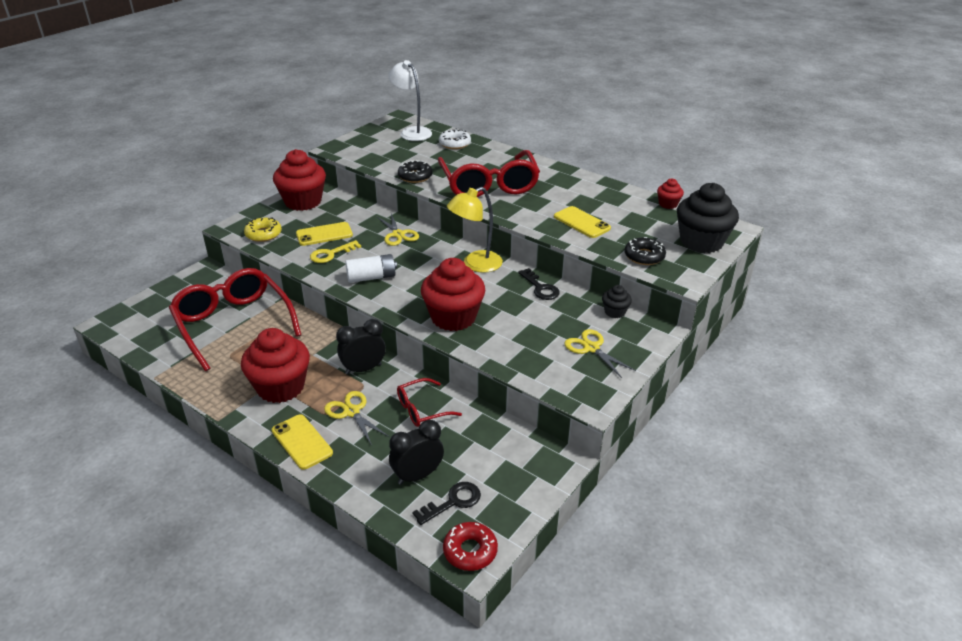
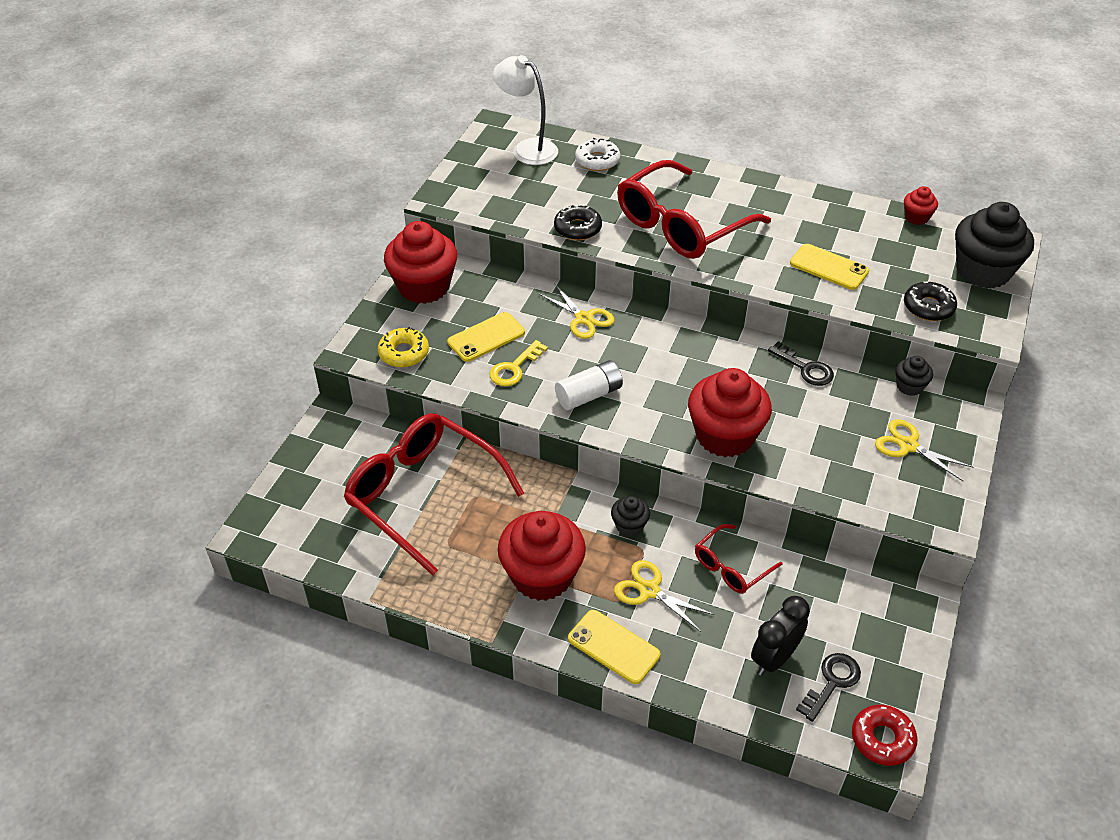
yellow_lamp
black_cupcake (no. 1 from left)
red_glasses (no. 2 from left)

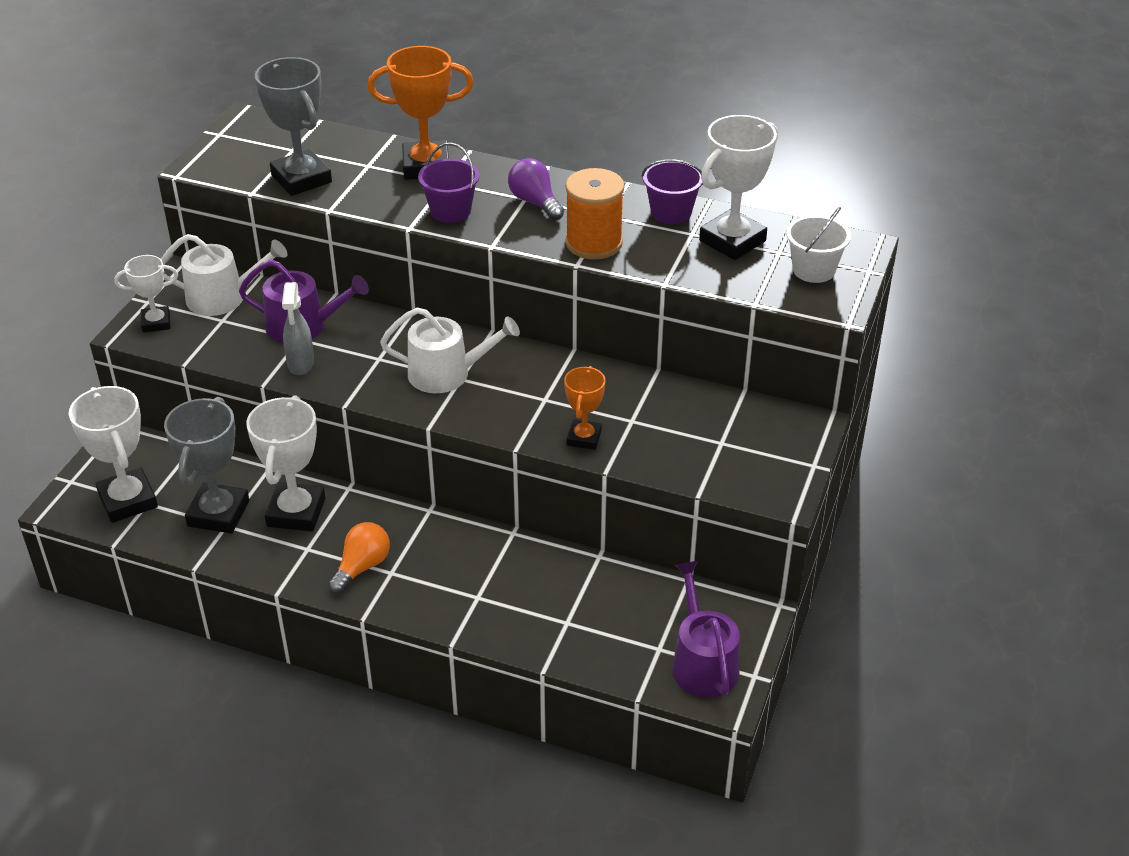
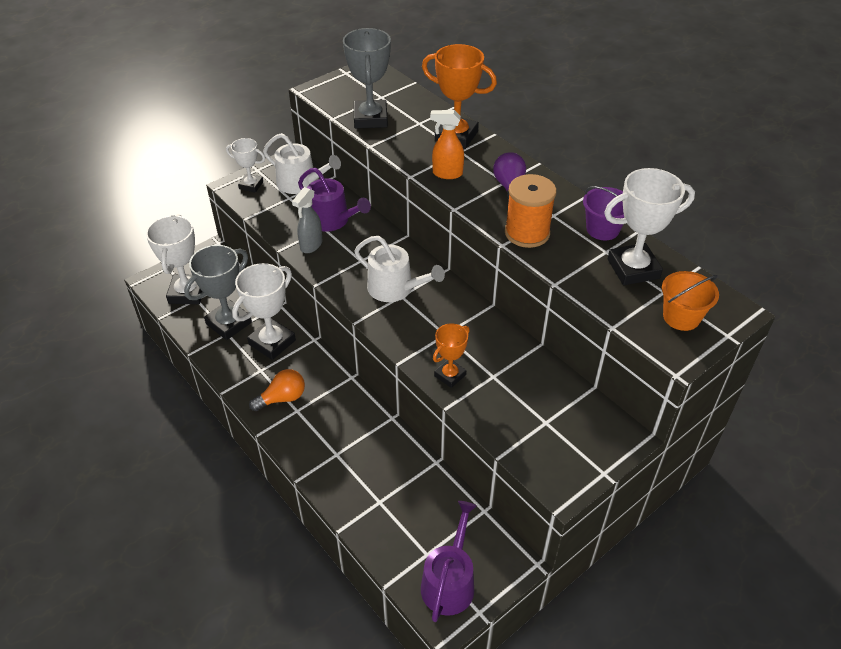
orange_spray_bottle
orange_bucket

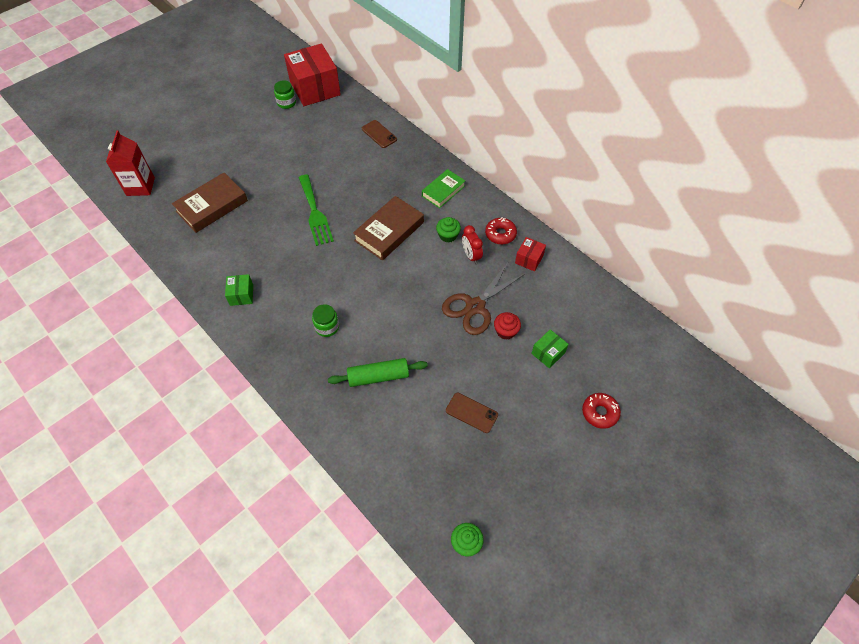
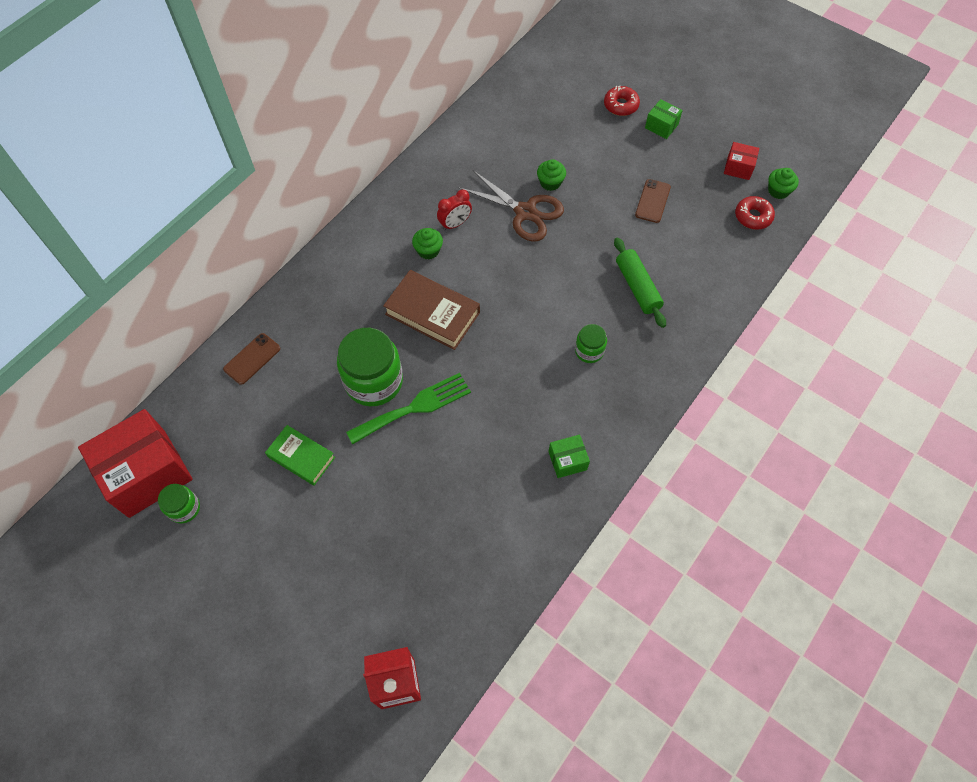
brown_book (no. 1 from left in the first image)
green_jar (no. 2 from left)
green_book
red_donut (no. 2 from left)
red_box (no. 2 from left)
green_box (no. 2 from left)
green_cupcake (no. 2 from left)

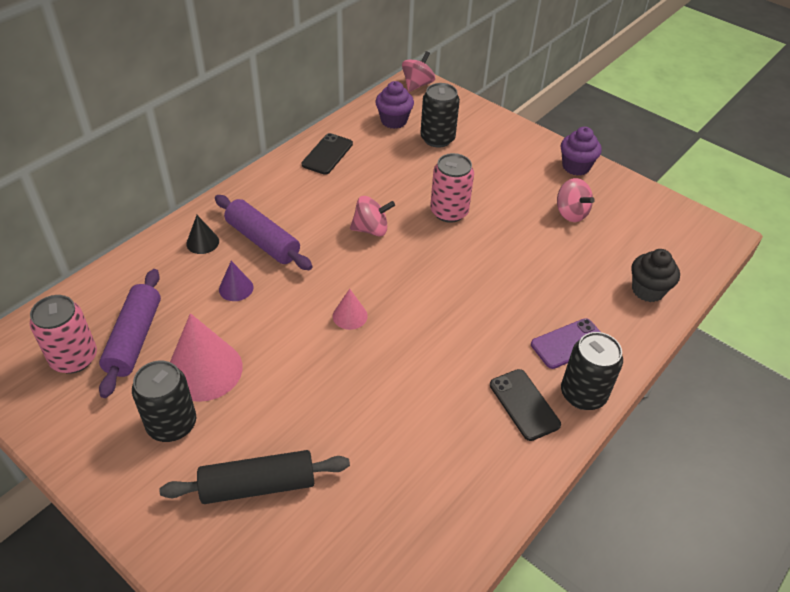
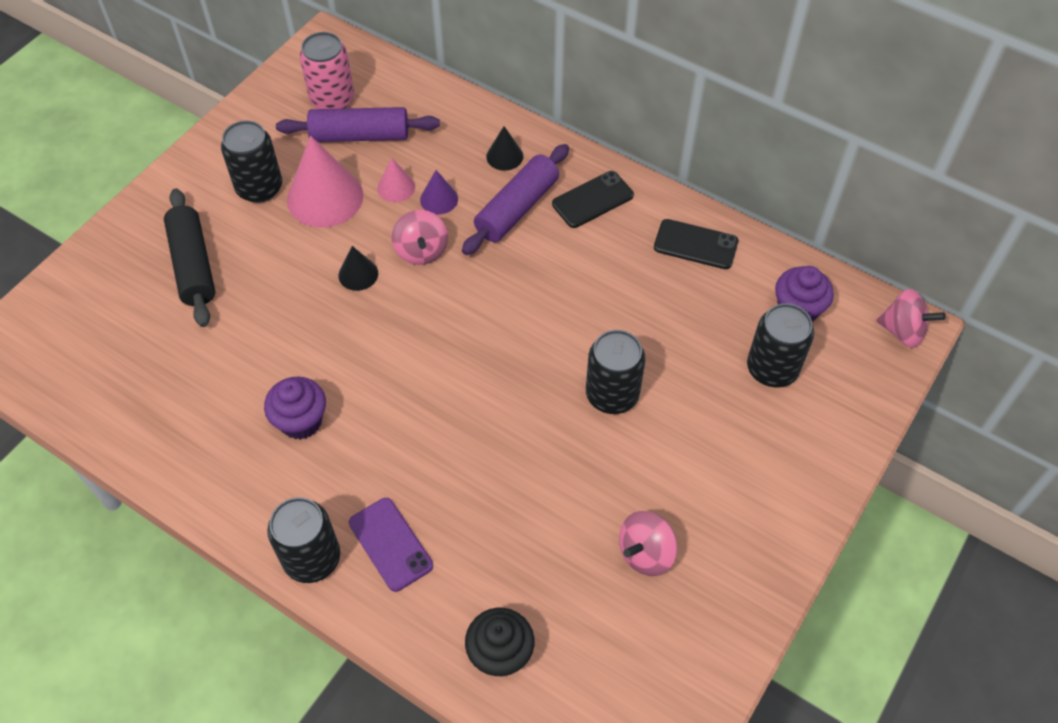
black_cone (no. 1 from left)
pink_cone (no. 2 from left)
pink_spinning_top (no. 1 from left)
black_phone (no. 1 from left)
purple_cupcake (no. 1 from left)
black_can (no. 3 from left)

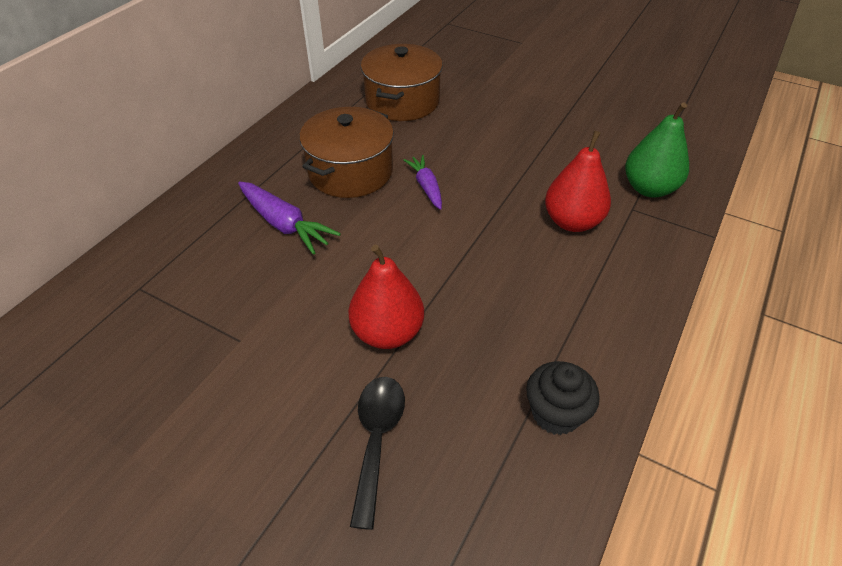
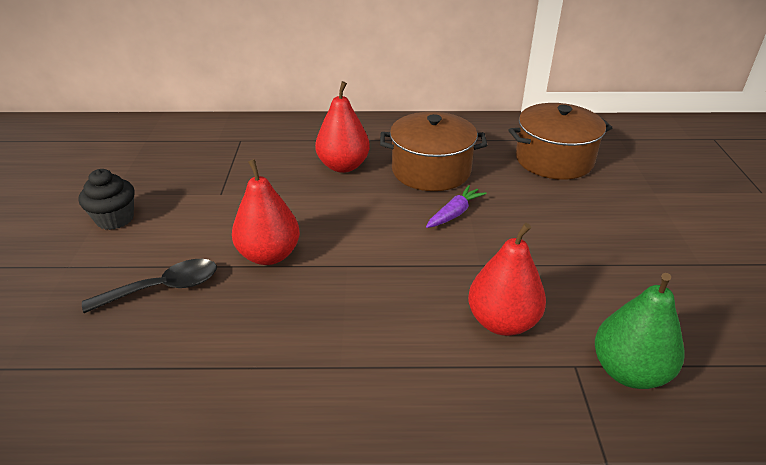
black_cupcake
red_pear (no. 2 from left)

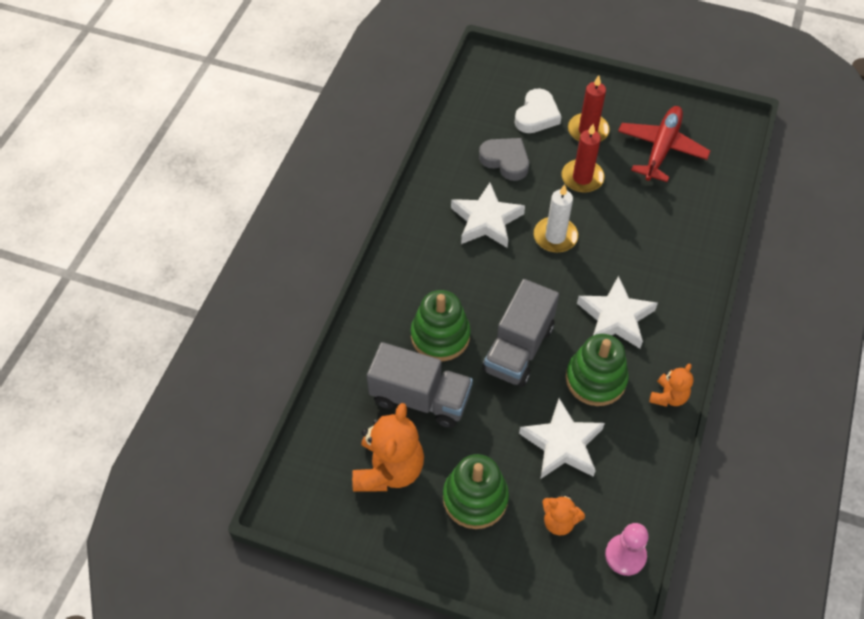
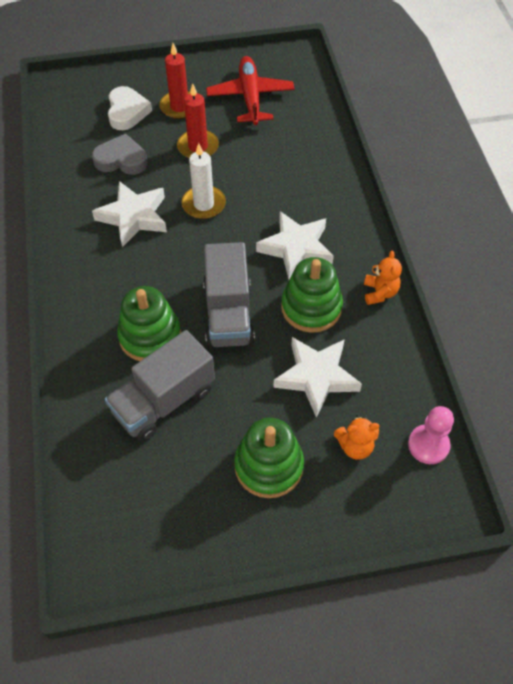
orange_teddy_bear (no. 1 from left in the first image)
grey_truck (no. 1 from left)

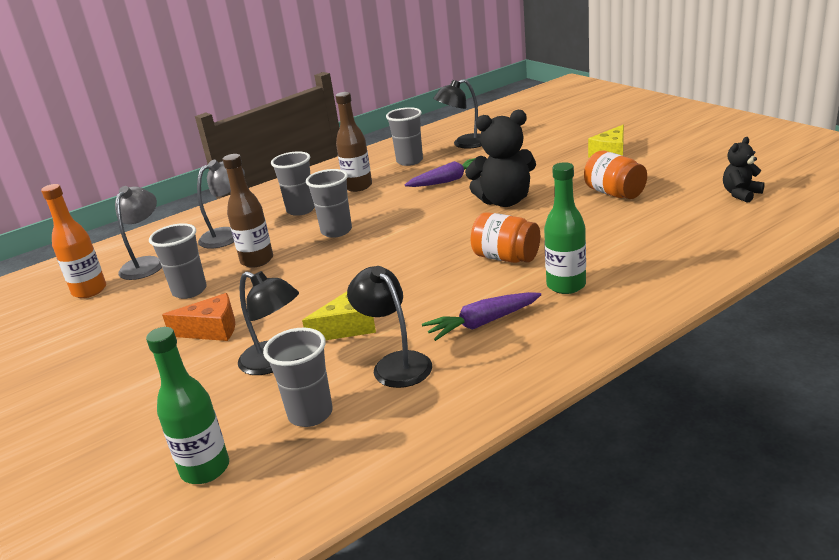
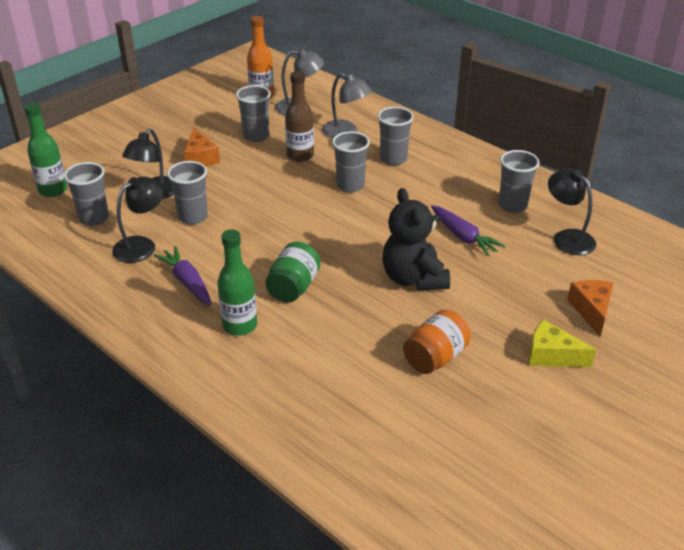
brown_bottle (no. 2 from left in the first image)
black_teddy_bear (no. 2 from left in the first image)
orange_cheese (no. 2 from left)
grey_cup (no. 2 from left)
green_jar

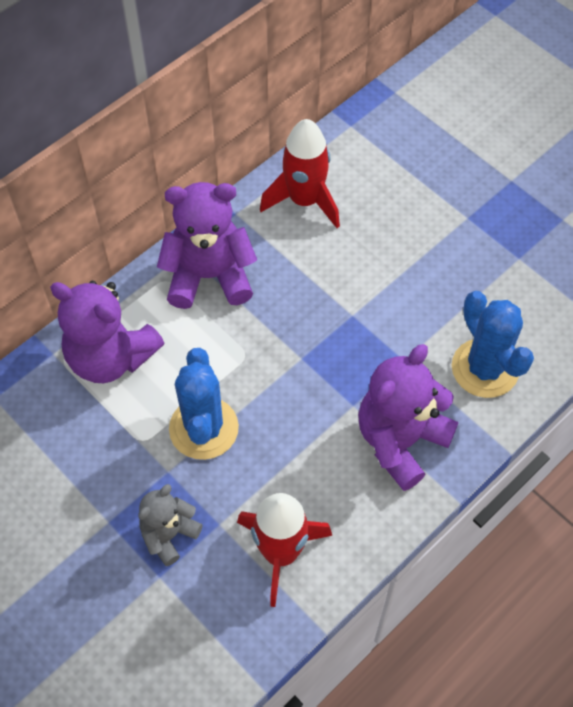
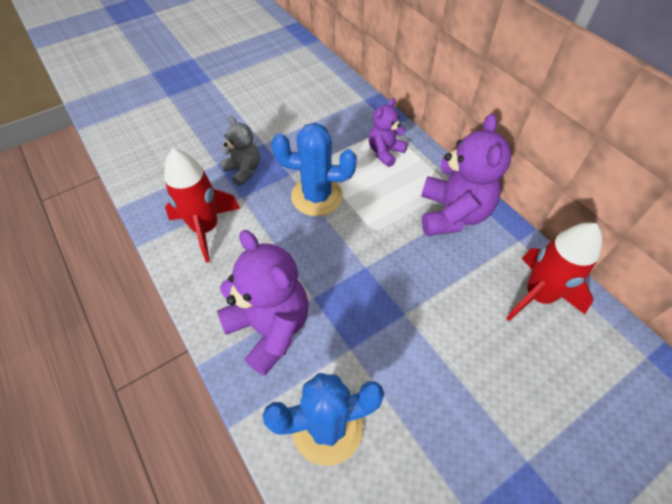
purple_teddy_bear (no. 2 from left)

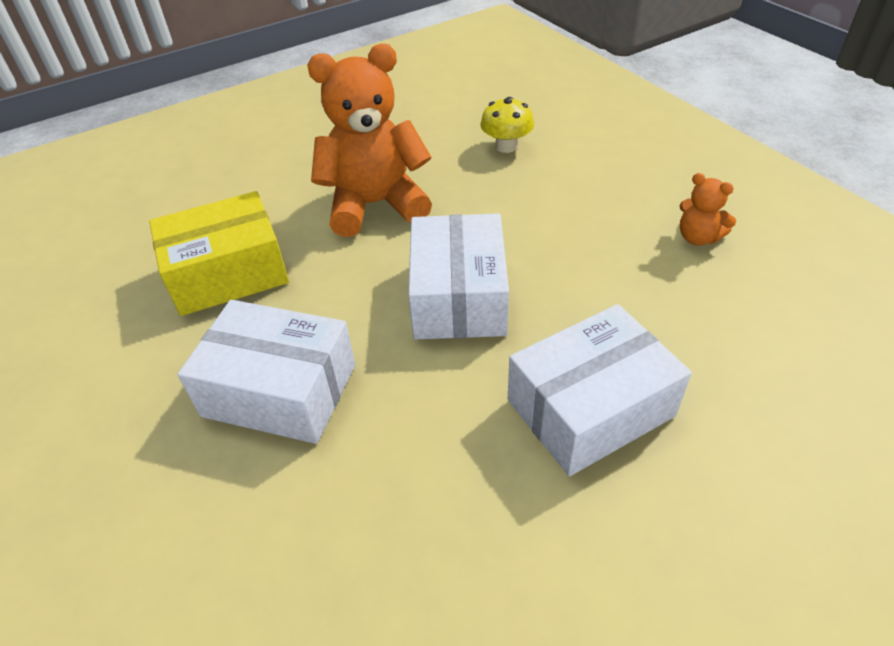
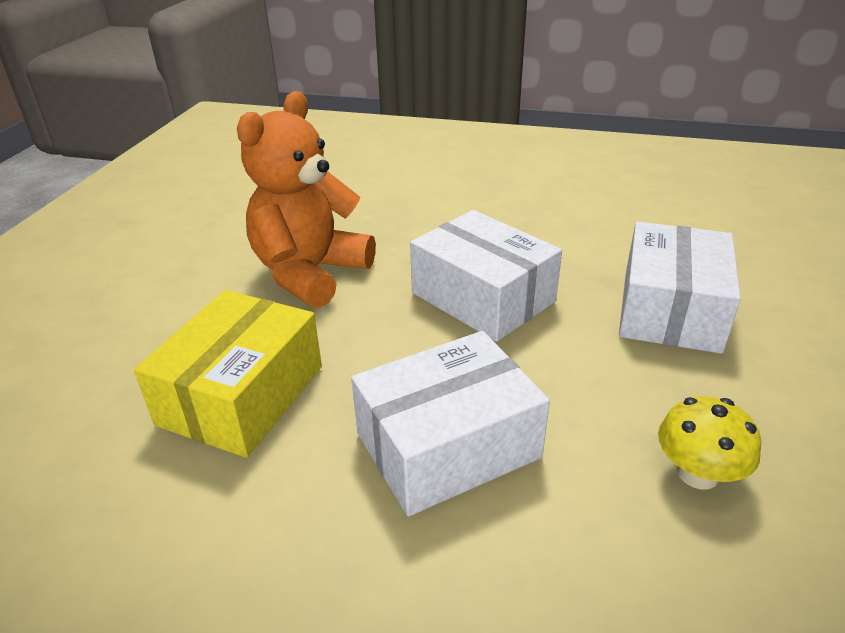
orange_teddy_bear (no. 2 from left in the first image)
yellow_mushroom

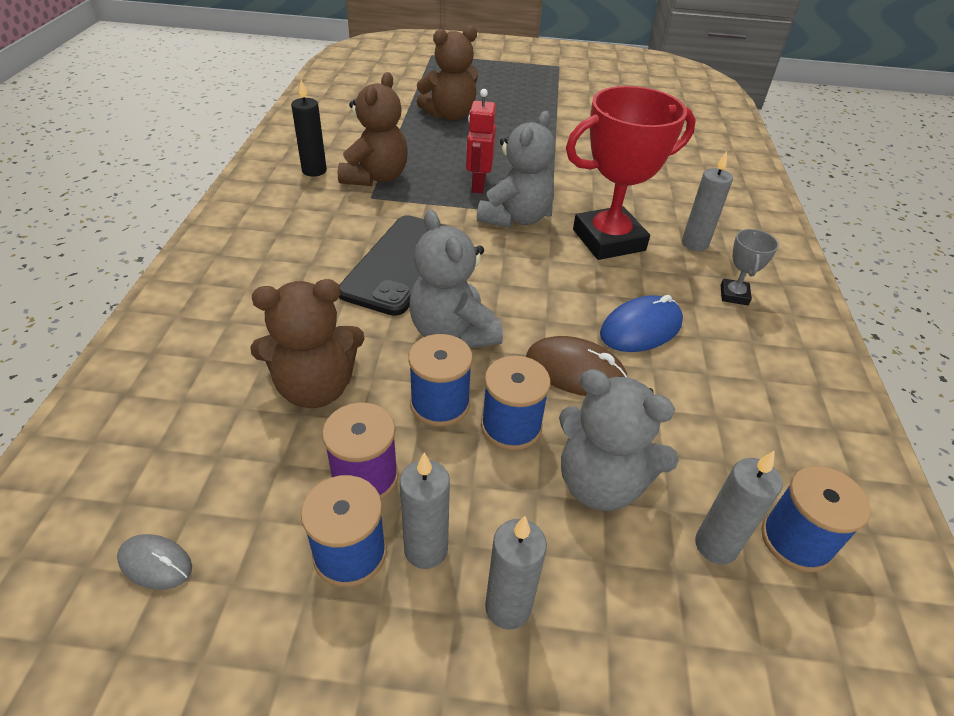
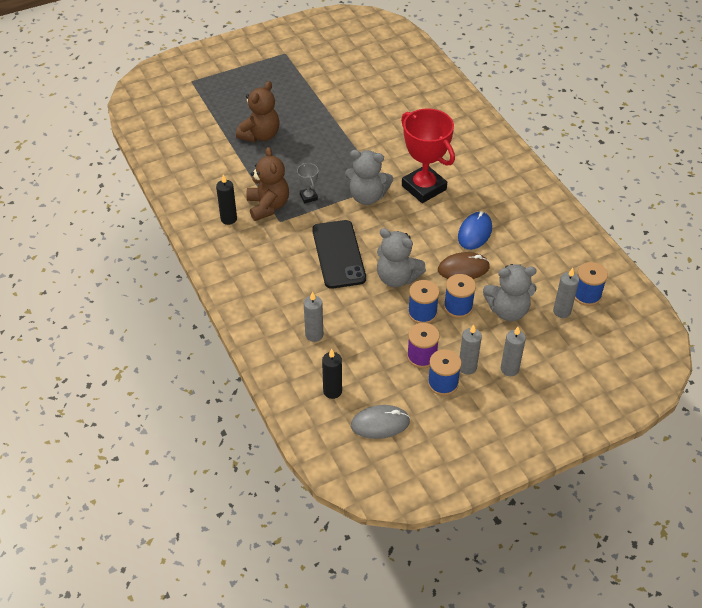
brown_teddy_bear (no. 1 from left in the first image)
red_robot
black_candle (no. 2 from left)
grey_candle (no. 1 from left)
grey_trophy
grey_teddy_bear (no. 1 from left)
red_trophy
grey_mouse

